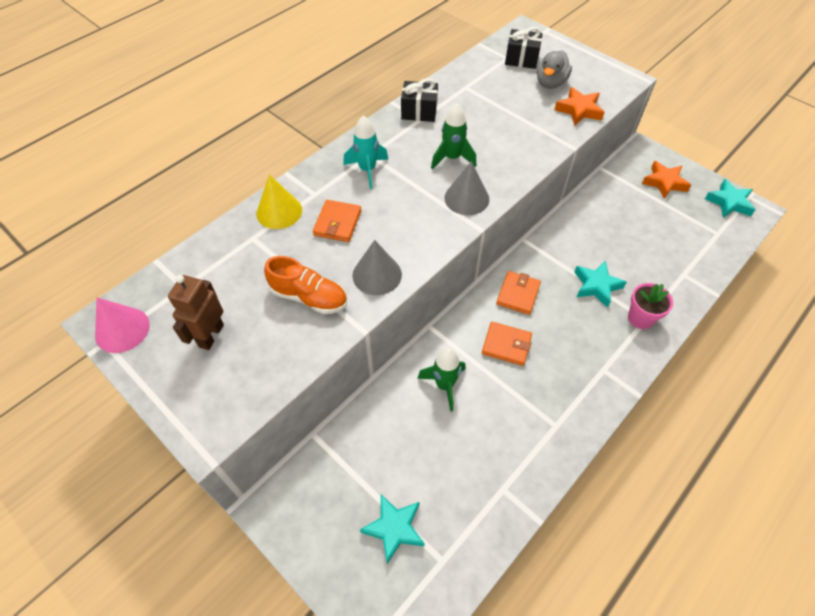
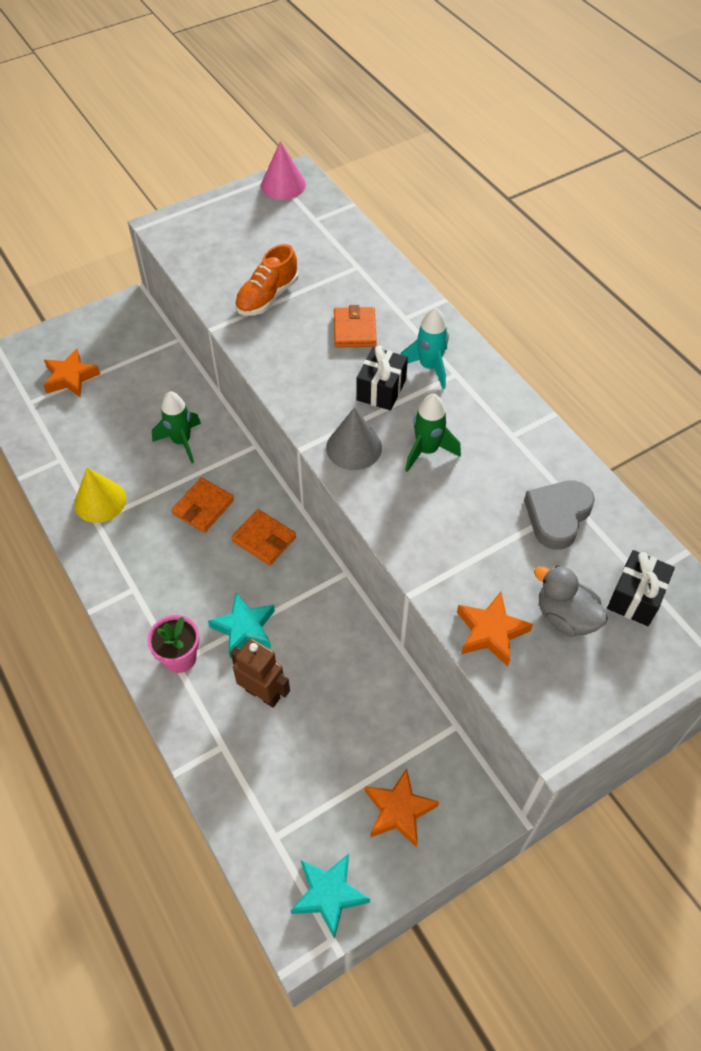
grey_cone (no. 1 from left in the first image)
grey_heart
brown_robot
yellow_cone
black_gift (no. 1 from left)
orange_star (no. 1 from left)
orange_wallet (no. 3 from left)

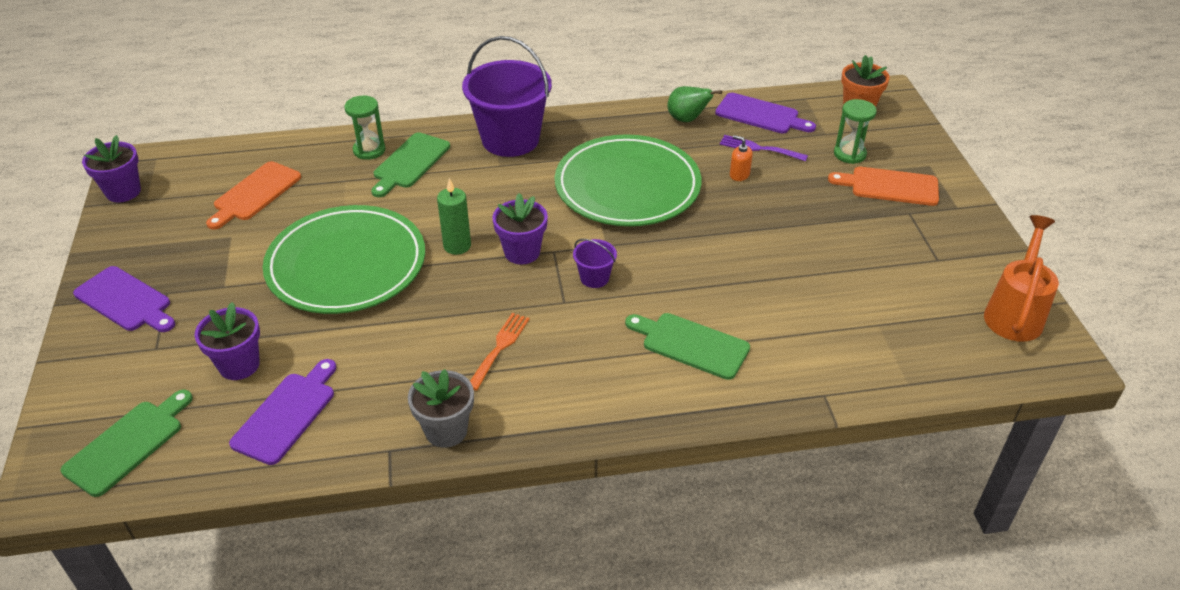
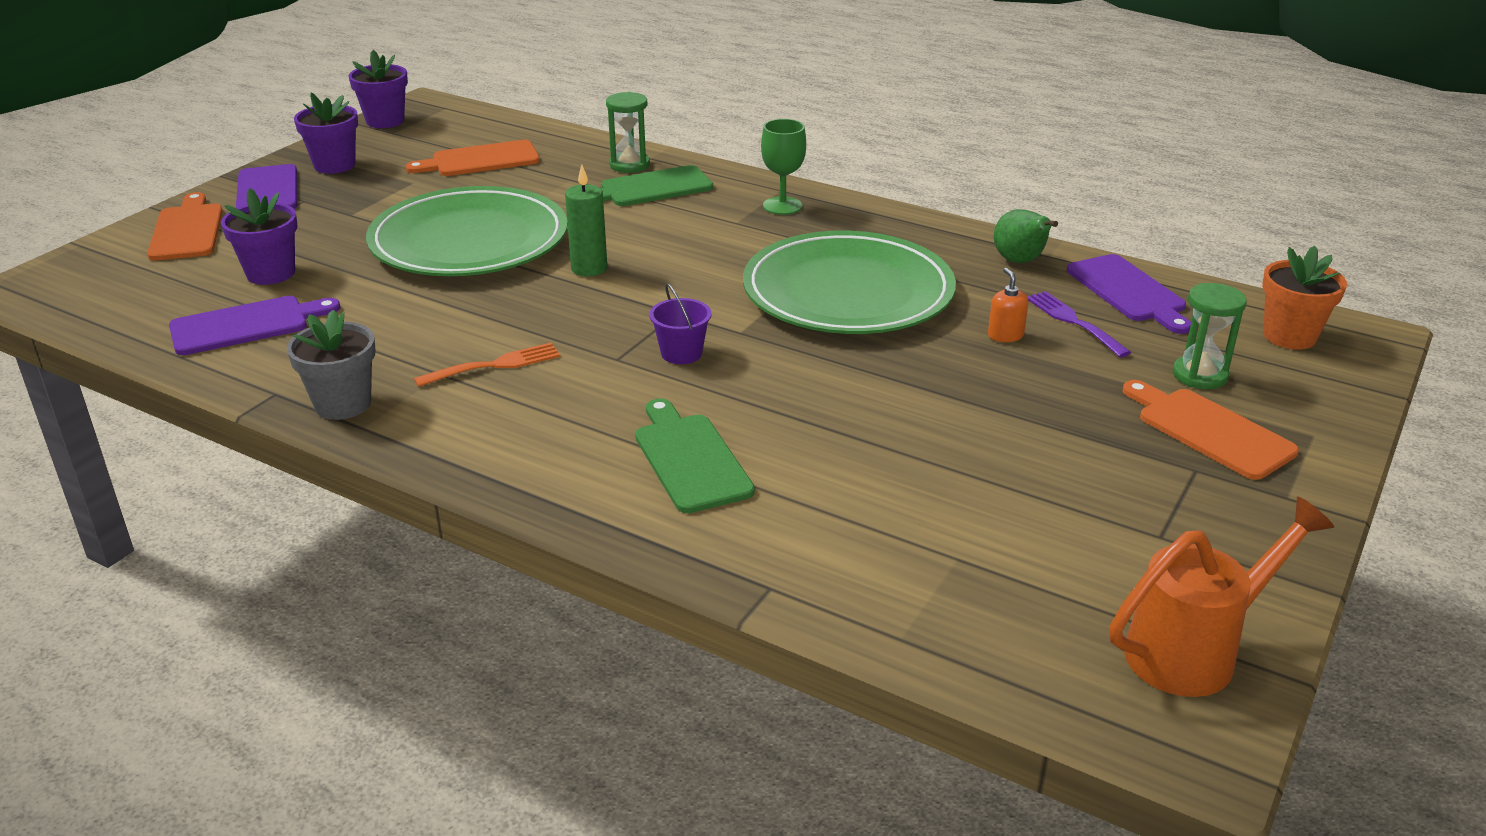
green_cutting_board (no. 1 from left in the first image)
orange_cutting_board (no. 1 from left)
purple_flower_pot (no. 2 from left)
green_goblet

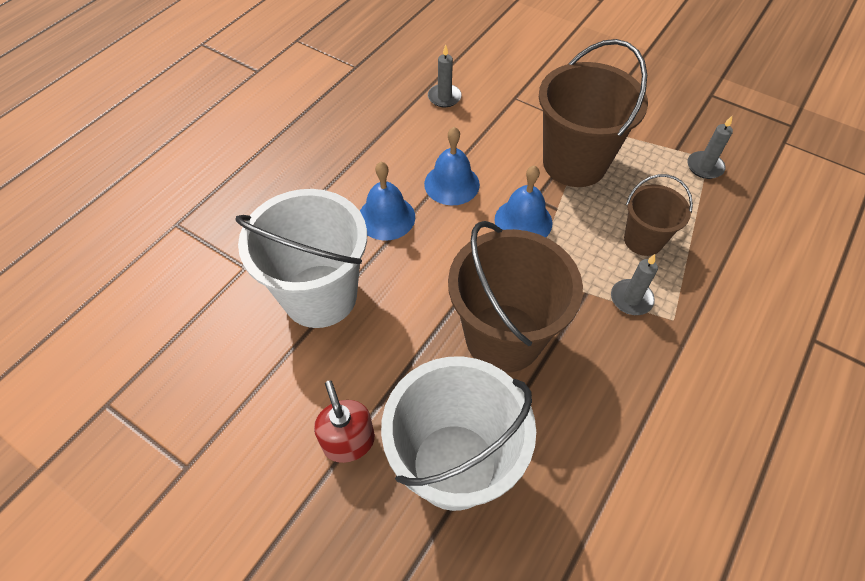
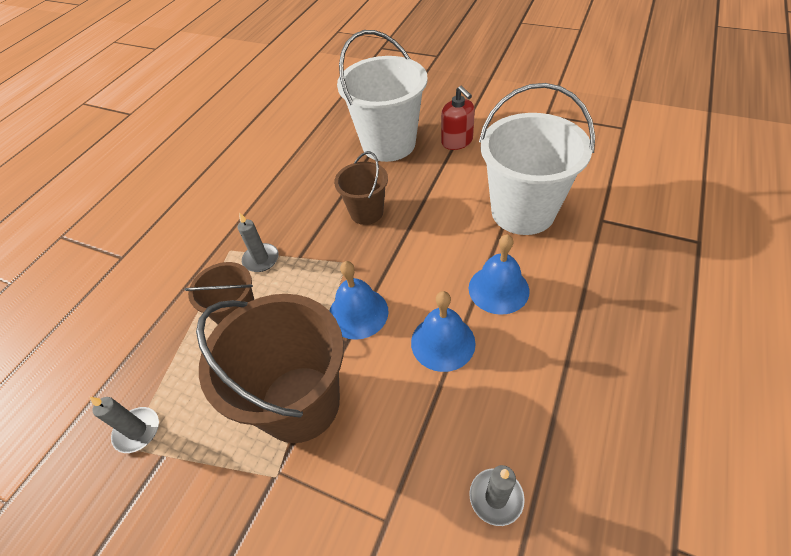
brown_bucket (no. 3 from left)

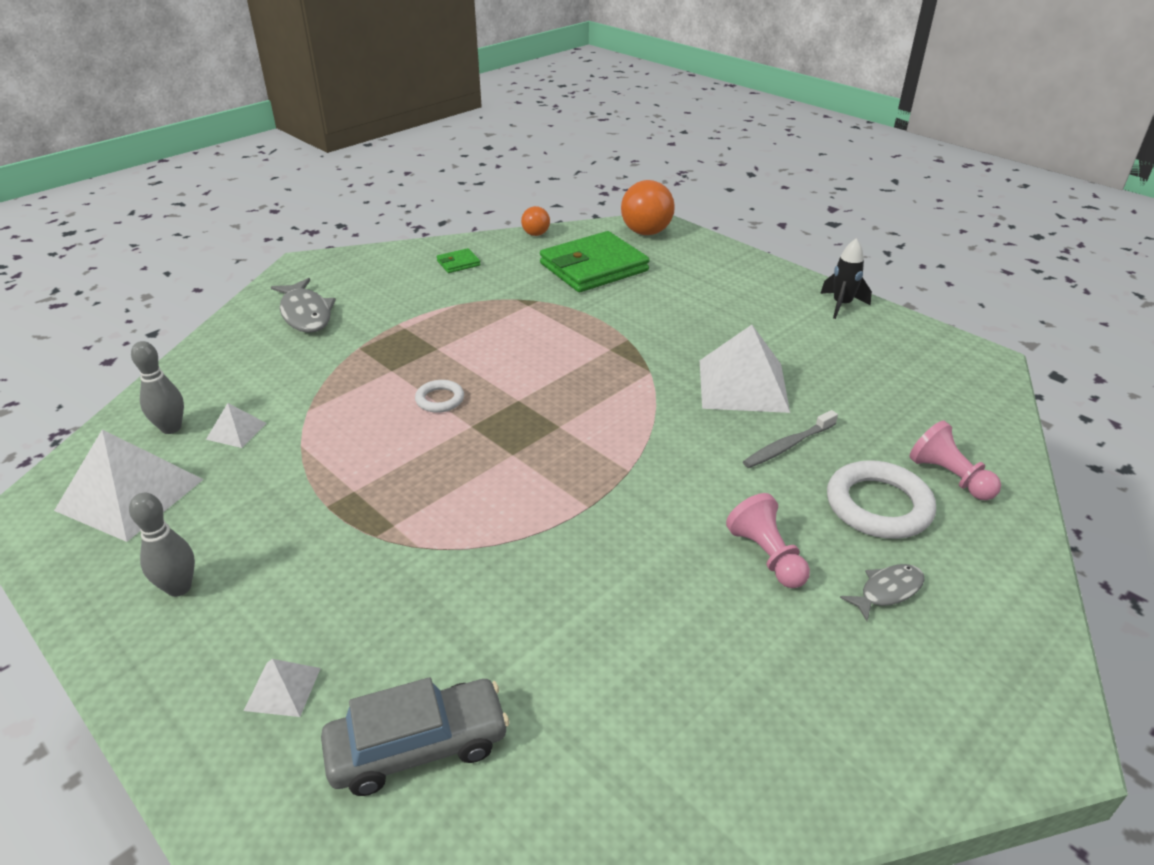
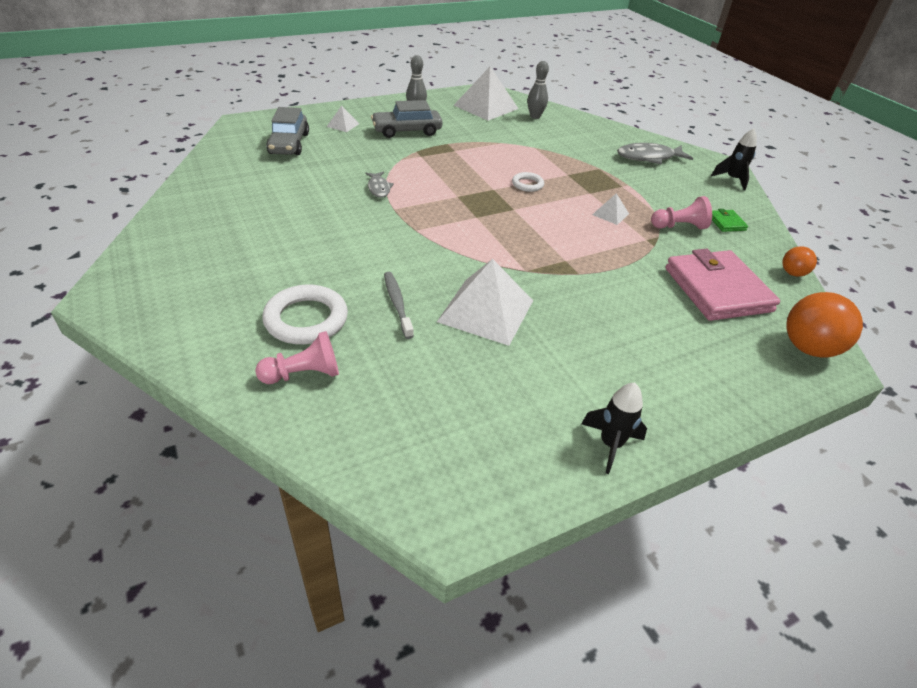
grey_car (no. 2 from left)
black_rocket (no. 2 from left)
white_pyramid (no. 4 from left)
pink_pawn (no. 2 from left)
grey_fish (no. 1 from left)
pink_wallet

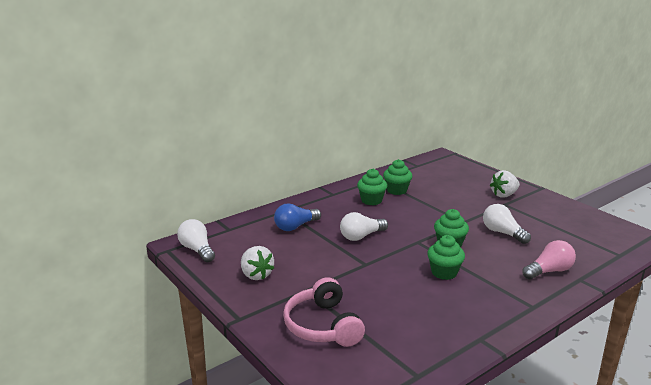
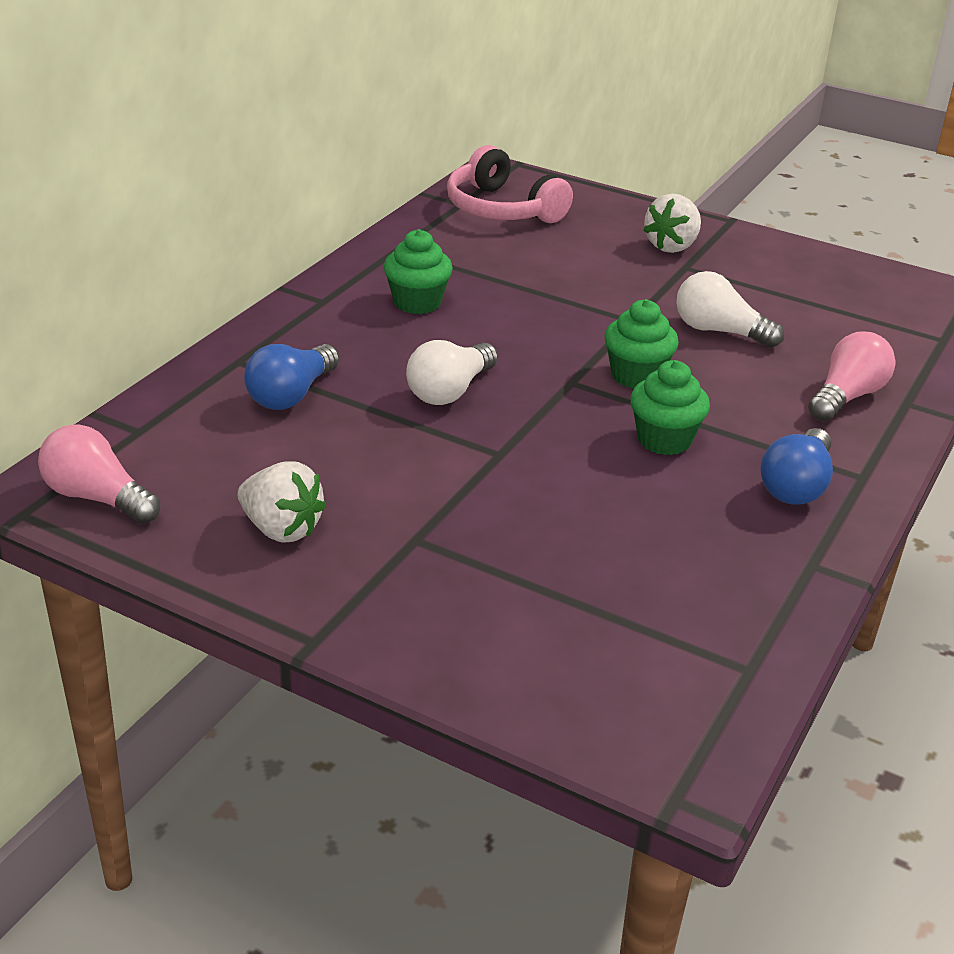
green_cupcake (no. 2 from left in the first image)
blue_light_bulb (no. 2 from left)
pink_headphones
pink_light_bulb (no. 1 from left)

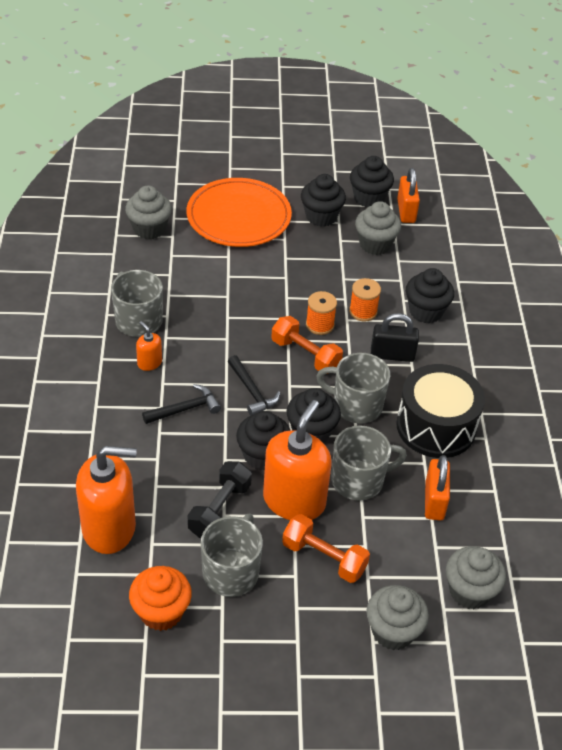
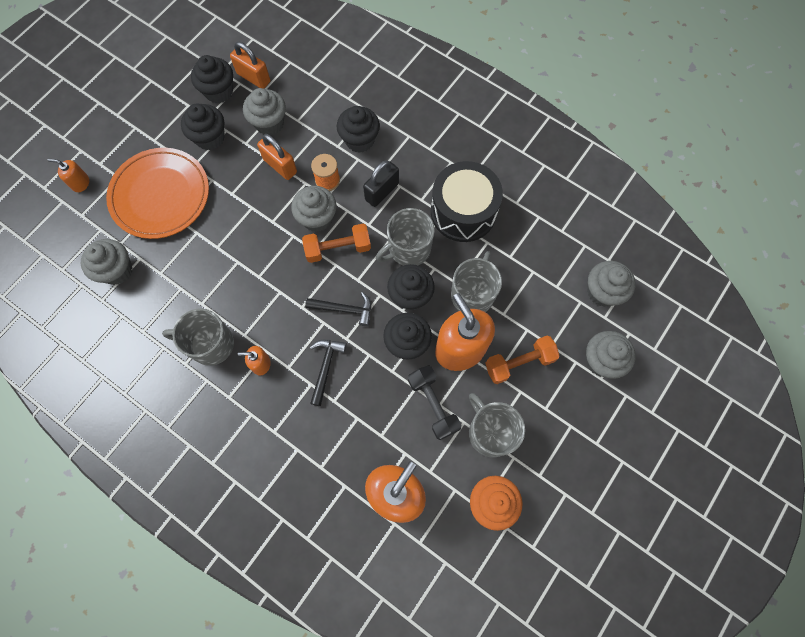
orange_soap_dispenser (no. 1 from left)
orange_padlock (no. 2 from left)
grey_cupcake (no. 3 from left)

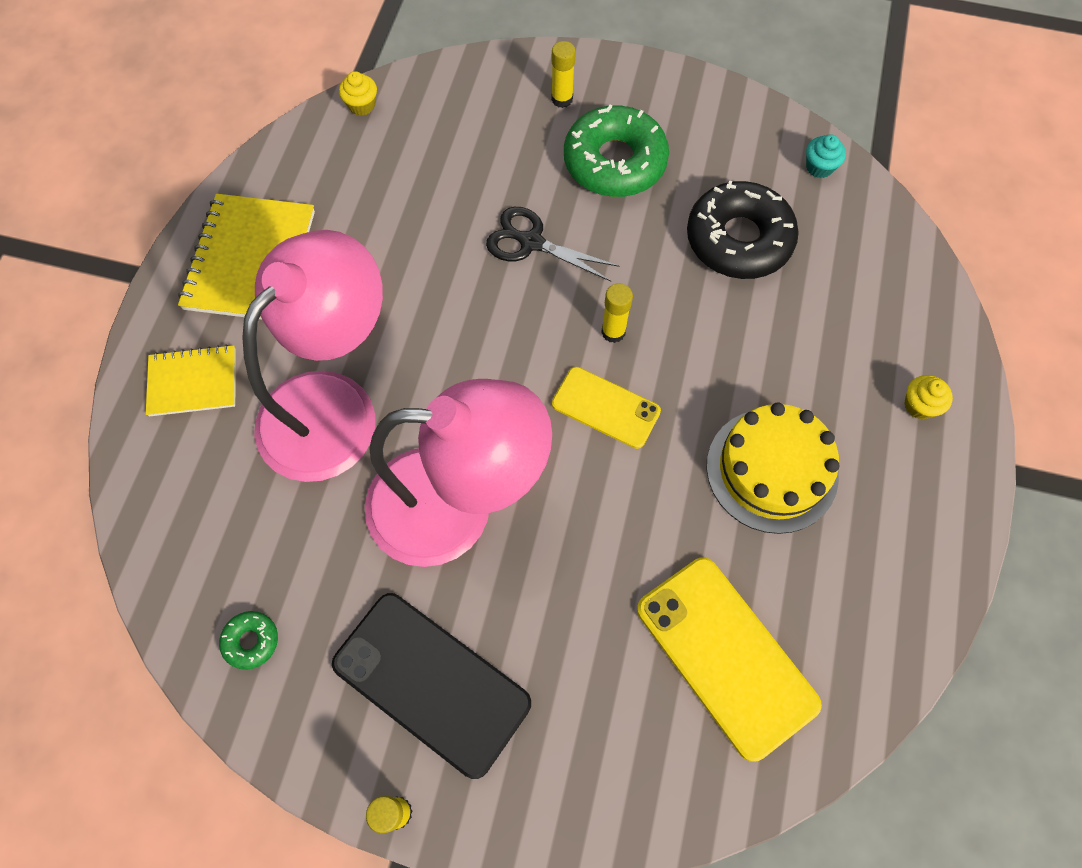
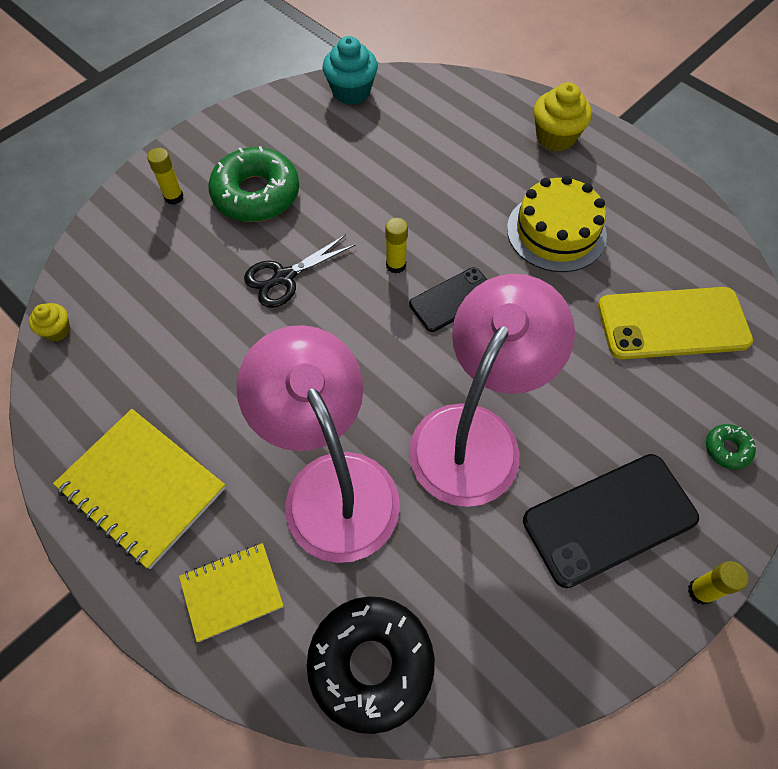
green_donut (no. 2 from left)
black_donut
black_phone (no. 1 from left)
yellow_notebook (no. 2 from left)
turquoise_cupcake
yellow_cupcake (no. 2 from left)

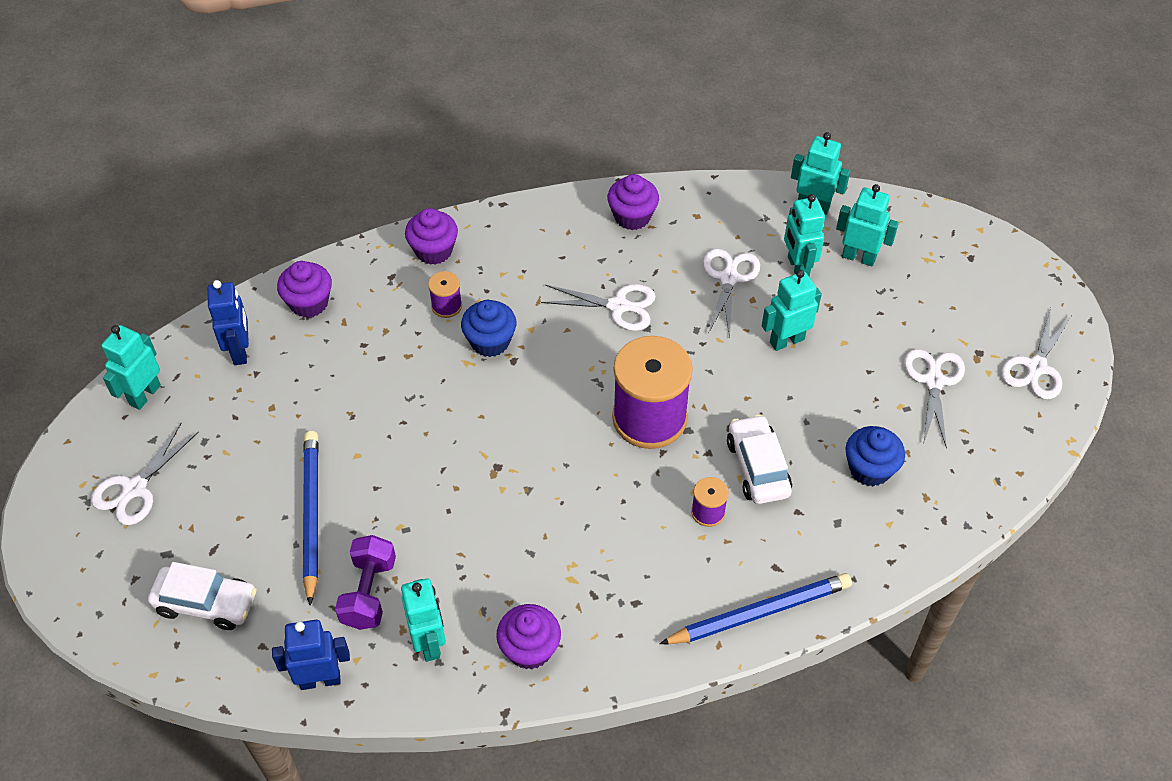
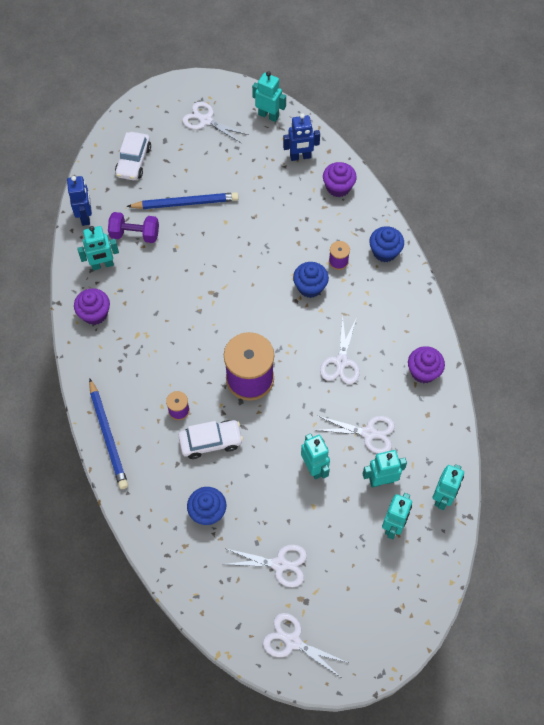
blue_cupcake (no. 3 from left)

